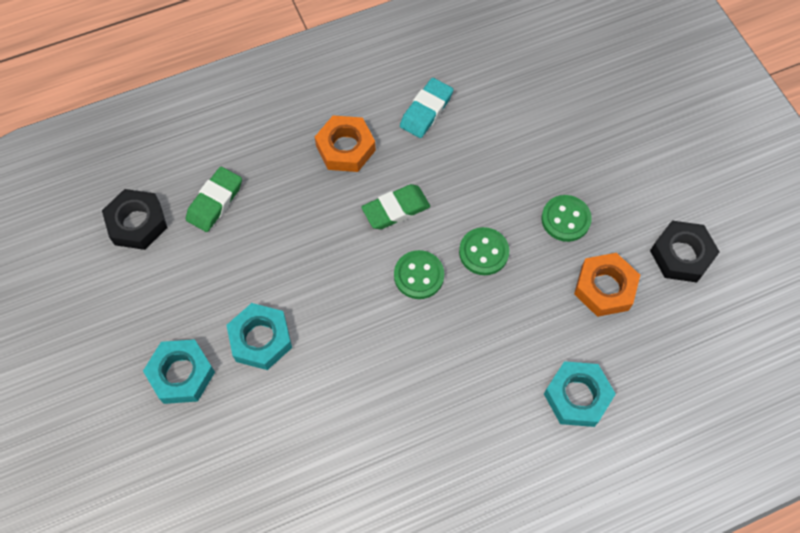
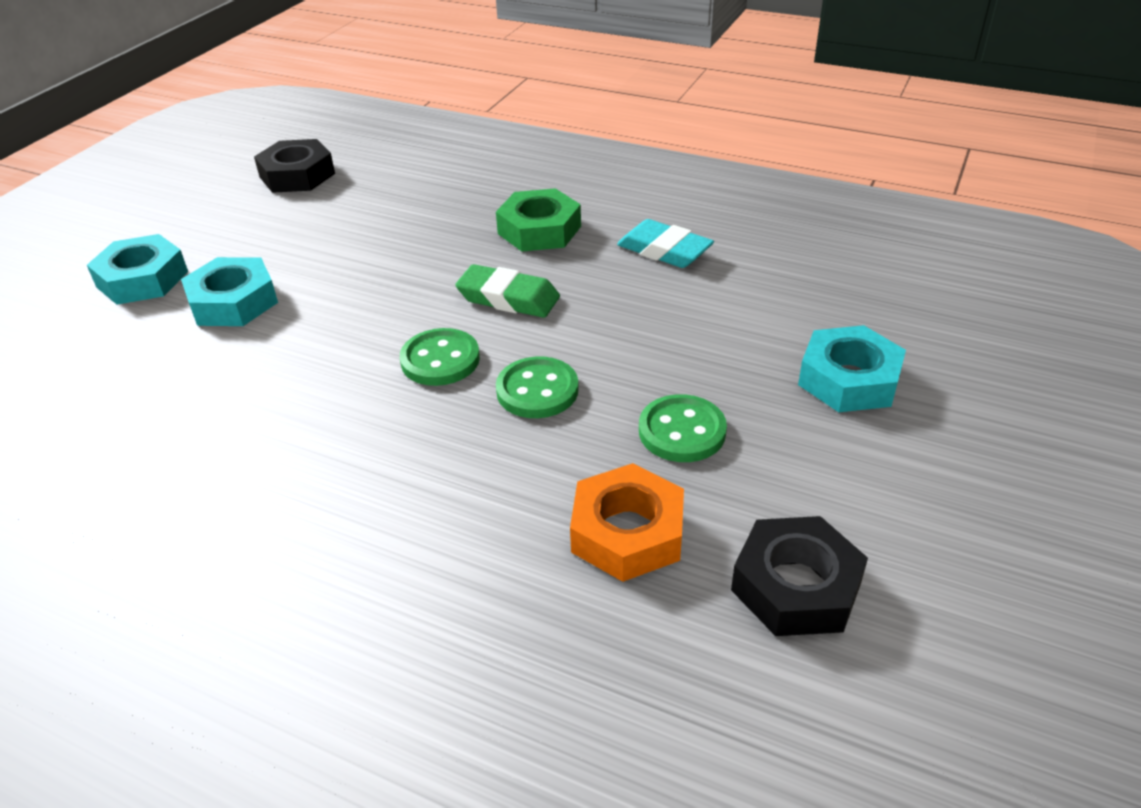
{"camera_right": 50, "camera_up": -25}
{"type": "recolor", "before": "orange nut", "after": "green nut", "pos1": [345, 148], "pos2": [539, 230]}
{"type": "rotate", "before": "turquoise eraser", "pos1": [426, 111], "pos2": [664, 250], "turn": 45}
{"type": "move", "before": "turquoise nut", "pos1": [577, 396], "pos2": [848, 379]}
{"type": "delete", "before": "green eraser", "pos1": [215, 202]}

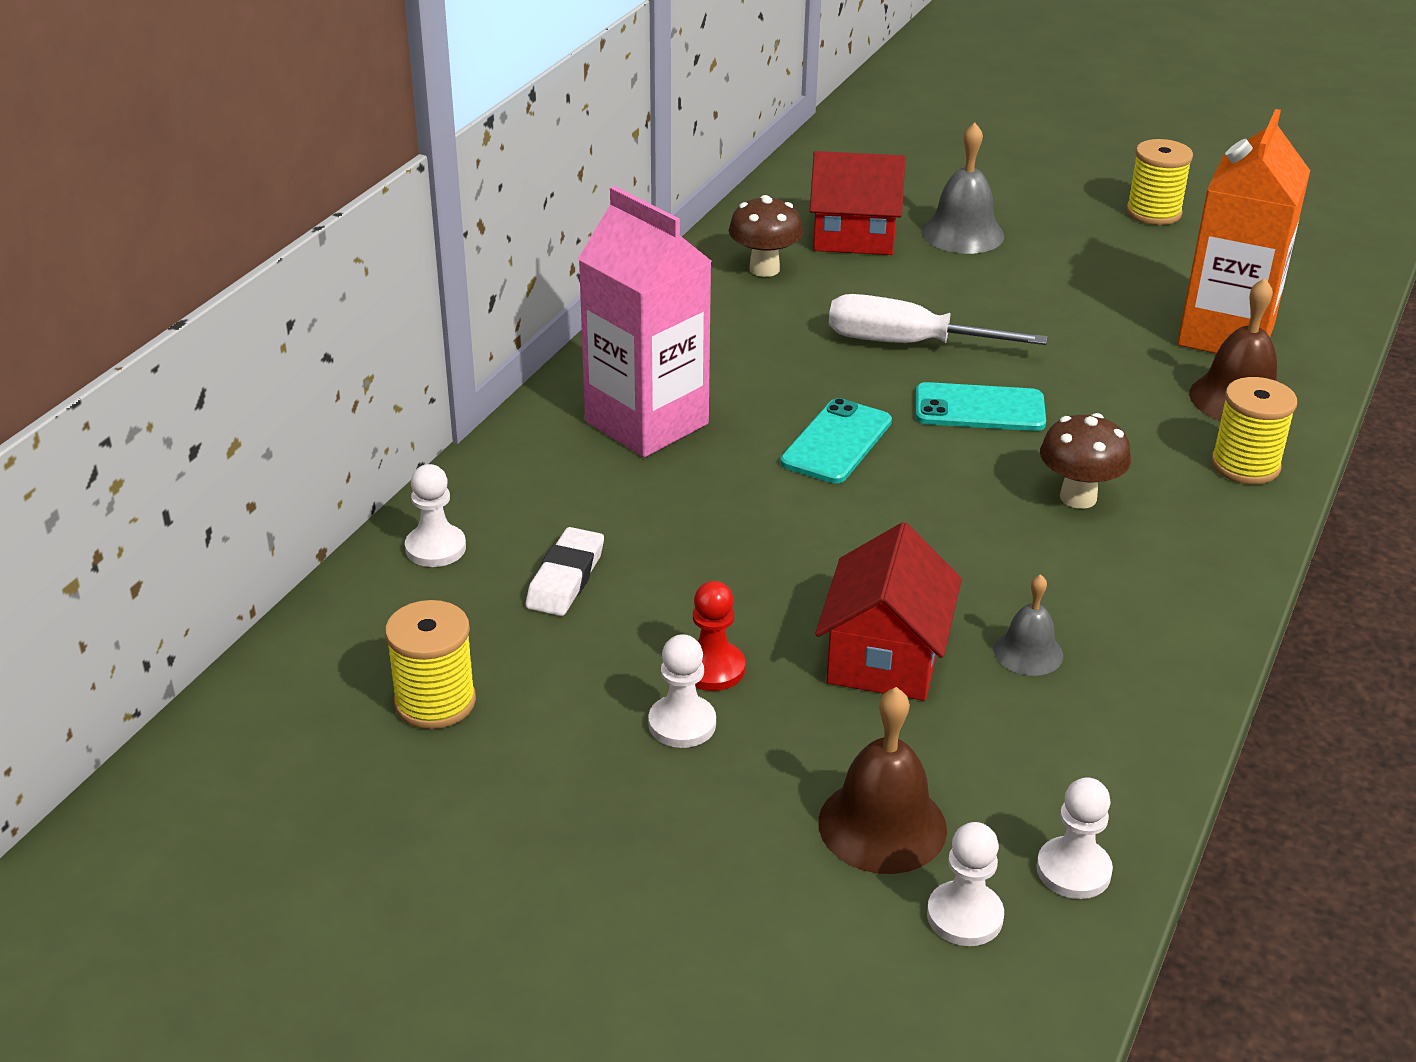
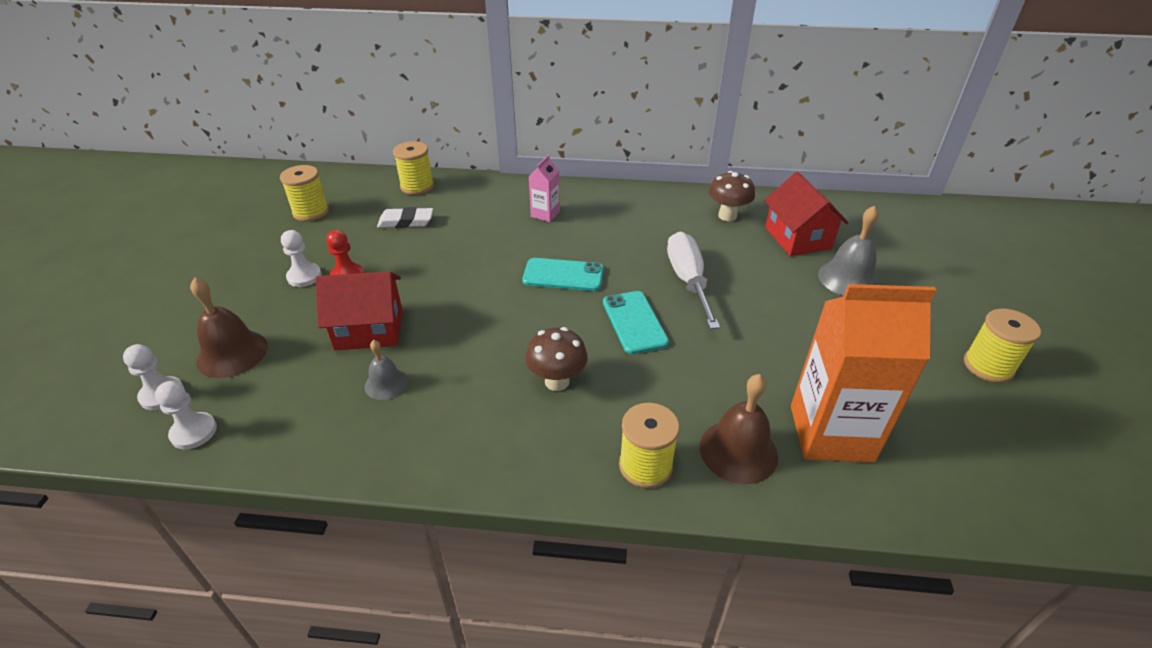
{"camera_right": 70, "camera_up": 5}
{"type": "replace", "before": "white pawn", "after": "yellow spool", "pos1": [435, 548], "pos2": [417, 186]}
{"type": "resize", "before": "pink carton", "pos1": [646, 423], "pos2": [545, 214], "scale": 0.46}

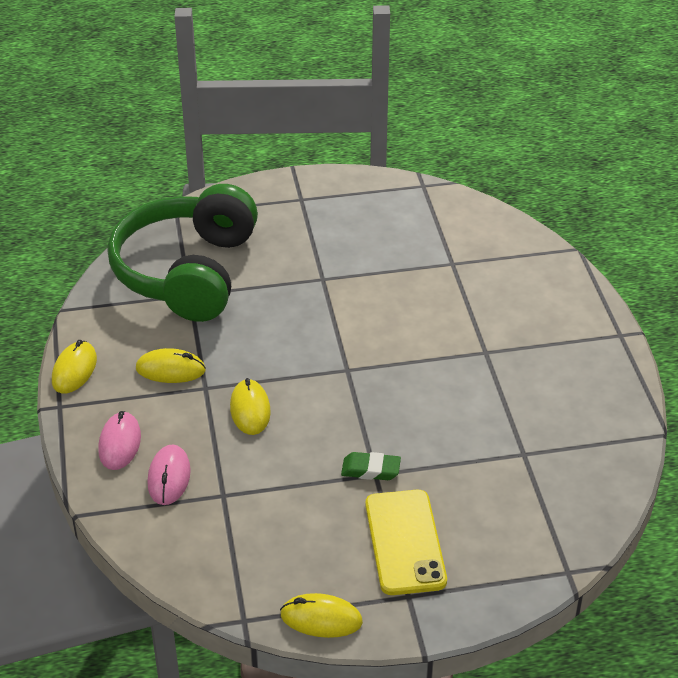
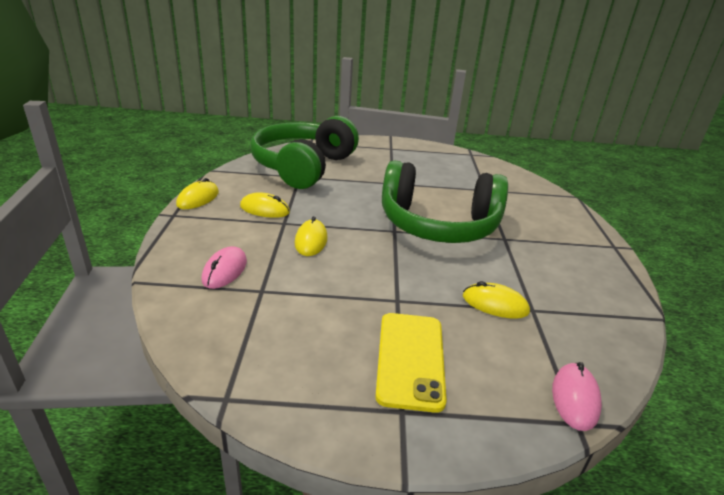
{"camera_right": 10, "camera_up": -10}
{"type": "insert", "after": "green headphones", "pos2": [438, 224]}
{"type": "move", "before": "yellow mouse", "pos1": [321, 619], "pos2": [495, 304]}
{"type": "move", "before": "pink mouse", "pos1": [120, 443], "pos2": [575, 398]}
{"type": "delete", "before": "green eraser", "pos1": [370, 470]}

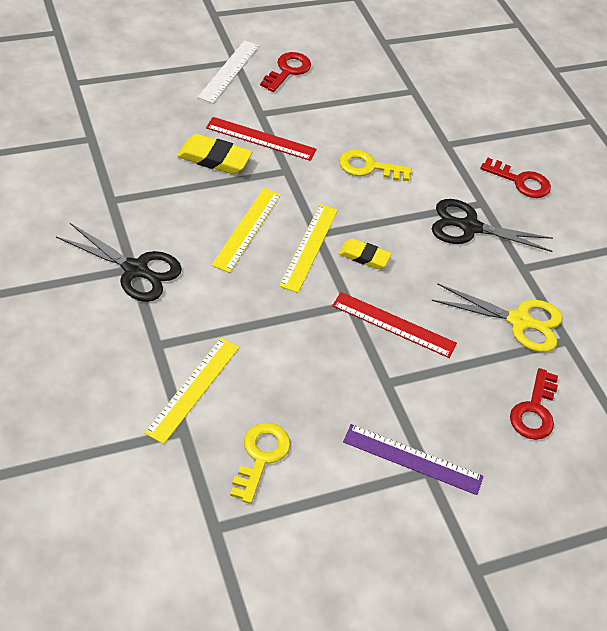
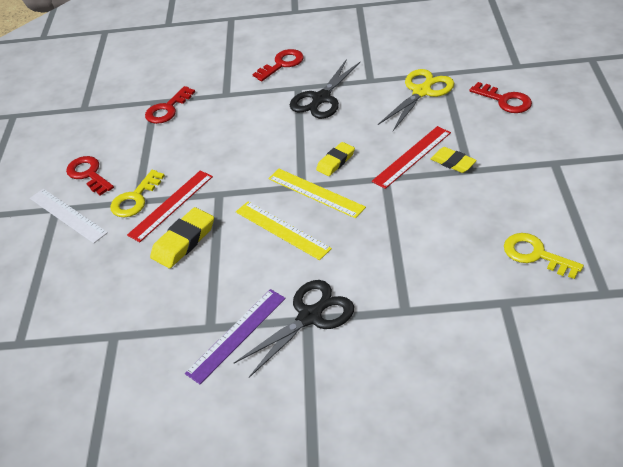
{"camera_right": -60, "camera_up": -5}
{"type": "move", "before": "yellow key", "pos1": [369, 167], "pos2": [135, 198]}
{"type": "insert", "after": "red key", "pos2": [167, 109]}
{"type": "move", "before": "purple ruler", "pos1": [412, 459], "pos2": [236, 335]}
{"type": "insert", "after": "yellow eraser", "pos2": [453, 162]}
{"type": "delete", "before": "yellow ruler", "pos1": [193, 389]}

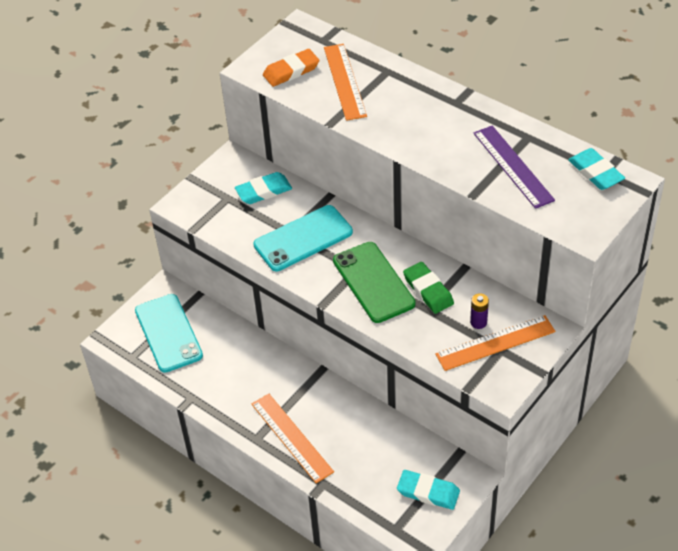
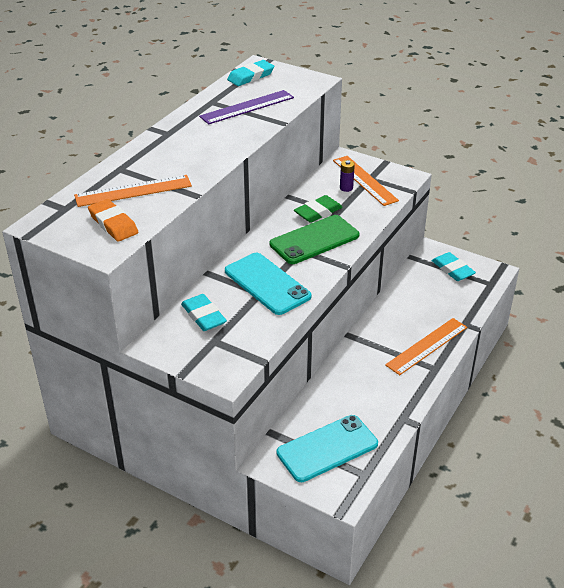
{"camera_right": -100, "camera_up": -10}
{"type": "rotate", "before": "turquoise eraser", "pos1": [428, 492], "pos2": [452, 269], "turn": -45}

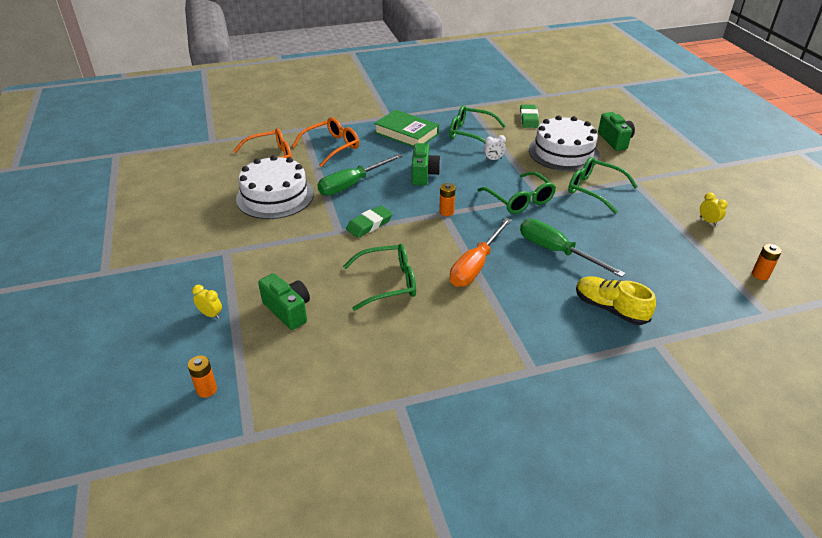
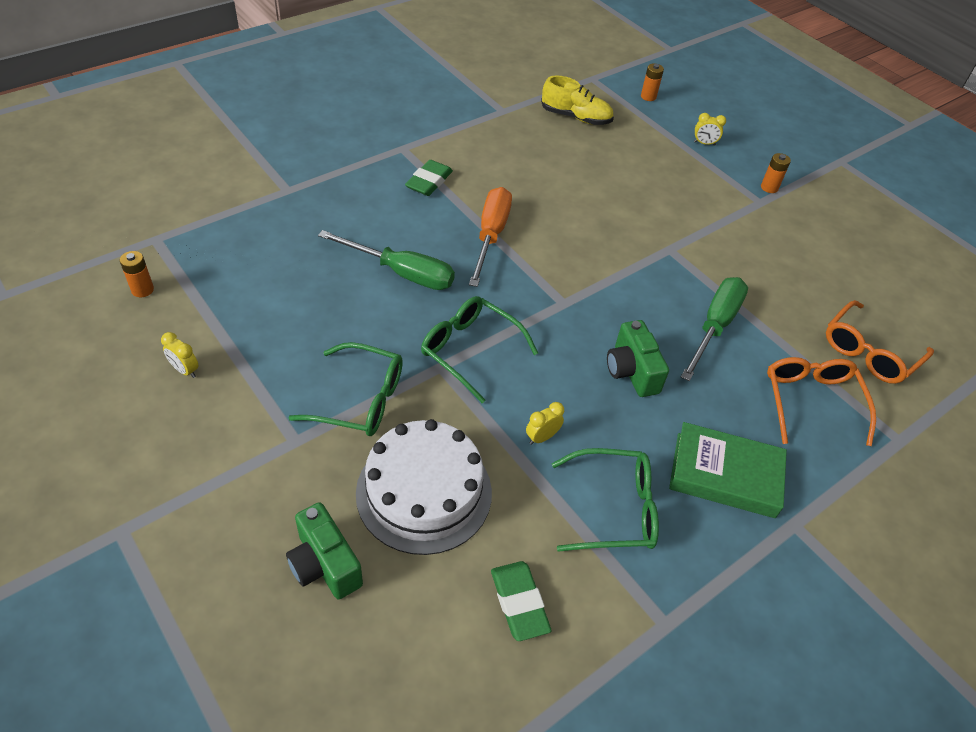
{"camera_right": 155, "camera_up": 10}
{"type": "move", "before": "green eraser", "pos1": [369, 224], "pos2": [429, 181]}
{"type": "recolor", "before": "white clock", "after": "yellow clock", "pos1": [493, 159], "pos2": [542, 437]}
{"type": "move", "before": "yellow shoe", "pos1": [610, 309], "pos2": [576, 117]}
{"type": "move", "before": "orange battery", "pos1": [446, 212], "pos2": [769, 187]}
{"type": "rotate", "before": "orange glasses", "pos1": [331, 147], "pos2": [811, 402], "turn": 150}
{"type": "delete", "before": "white cake", "pos1": [275, 196]}
{"type": "delete", "before": "green camera", "pos1": [288, 310]}
{"type": "delete", "before": "green glasses", "pos1": [388, 283]}

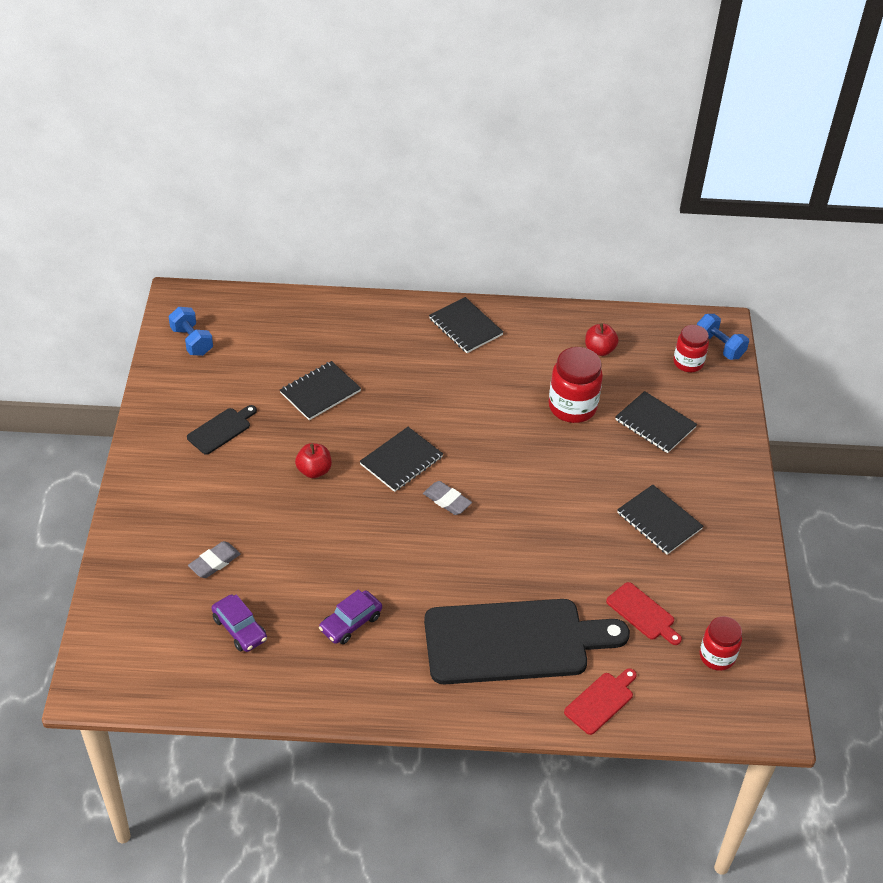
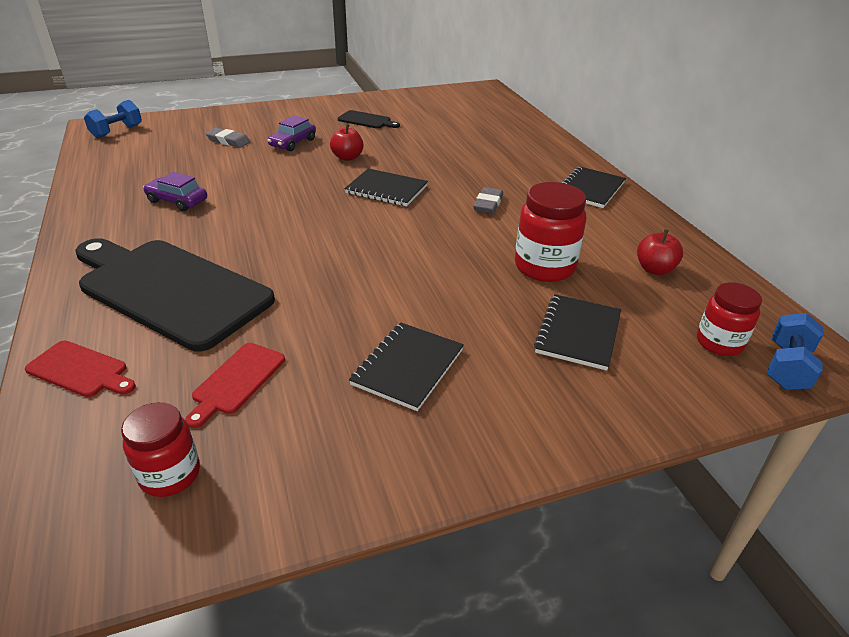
{"camera_right": 70, "camera_up": -10}
{"type": "rotate", "before": "black cutting board", "pos1": [513, 641], "pos2": [169, 290], "turn": 150}
{"type": "move", "before": "blue dumbbell", "pos1": [192, 341], "pos2": [117, 131]}
{"type": "move", "before": "purple car", "pos1": [240, 629], "pos2": [293, 143]}
{"type": "move", "before": "grey eraser", "pos1": [447, 500], "pos2": [488, 204]}
{"type": "delete", "before": "black notebook", "pos1": [320, 392]}

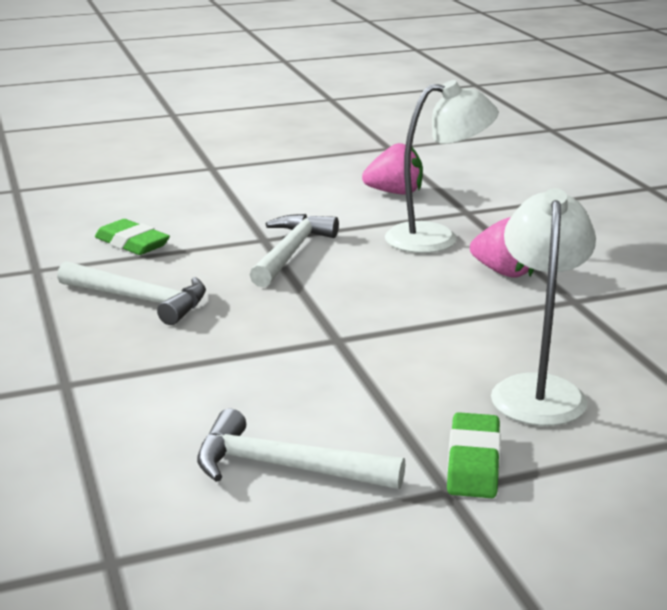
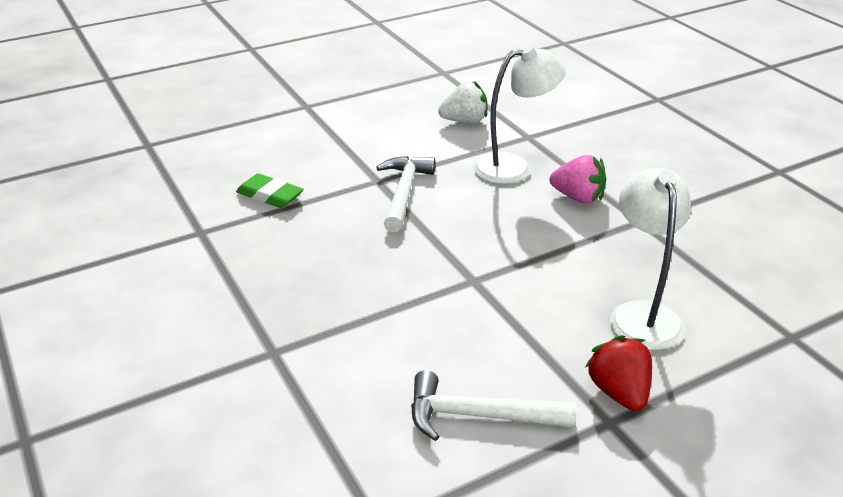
{"camera_right": -10, "camera_up": 10}
{"type": "recolor", "before": "pink strawberry", "after": "white strawberry", "pos1": [395, 192], "pos2": [464, 121]}
{"type": "replace", "before": "green eraser", "after": "red strawberry", "pos1": [473, 462], "pos2": [619, 392]}
{"type": "delete", "before": "white hammer", "pos1": [139, 300]}

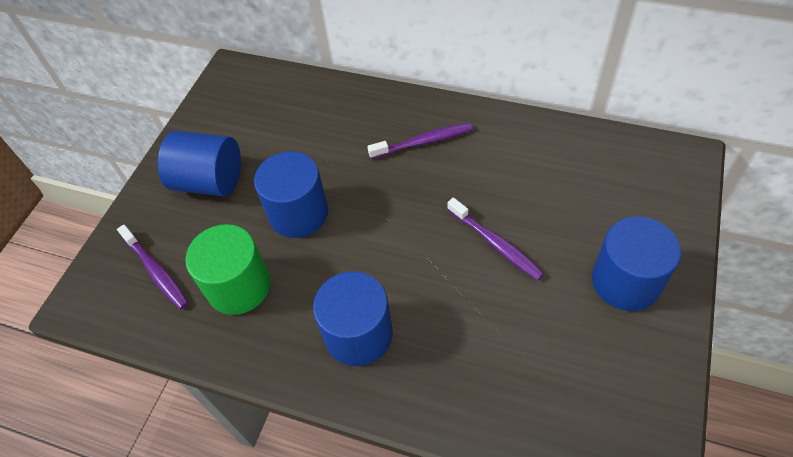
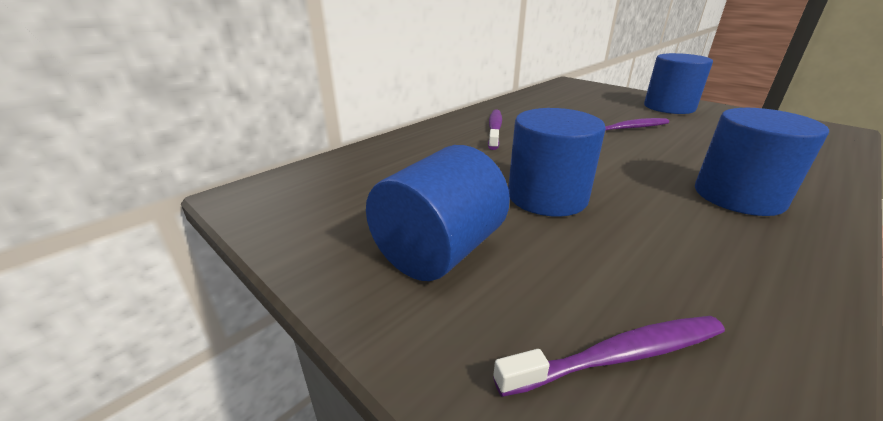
{"camera_right": -70, "camera_up": -25}
{"type": "delete", "before": "green cylinder", "pos1": [239, 286]}

